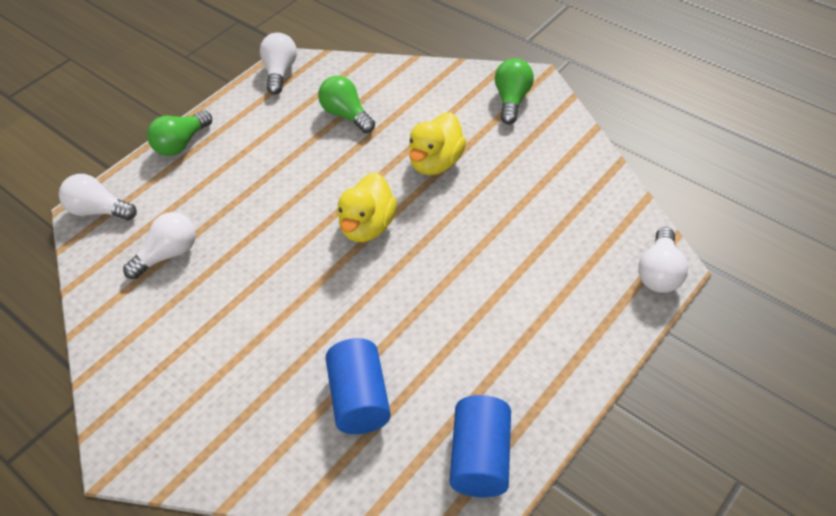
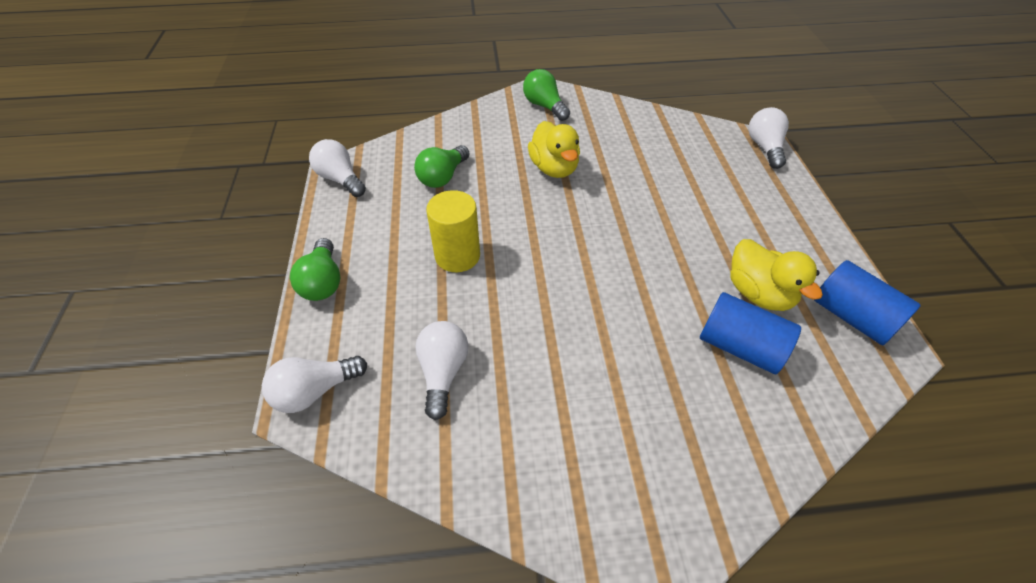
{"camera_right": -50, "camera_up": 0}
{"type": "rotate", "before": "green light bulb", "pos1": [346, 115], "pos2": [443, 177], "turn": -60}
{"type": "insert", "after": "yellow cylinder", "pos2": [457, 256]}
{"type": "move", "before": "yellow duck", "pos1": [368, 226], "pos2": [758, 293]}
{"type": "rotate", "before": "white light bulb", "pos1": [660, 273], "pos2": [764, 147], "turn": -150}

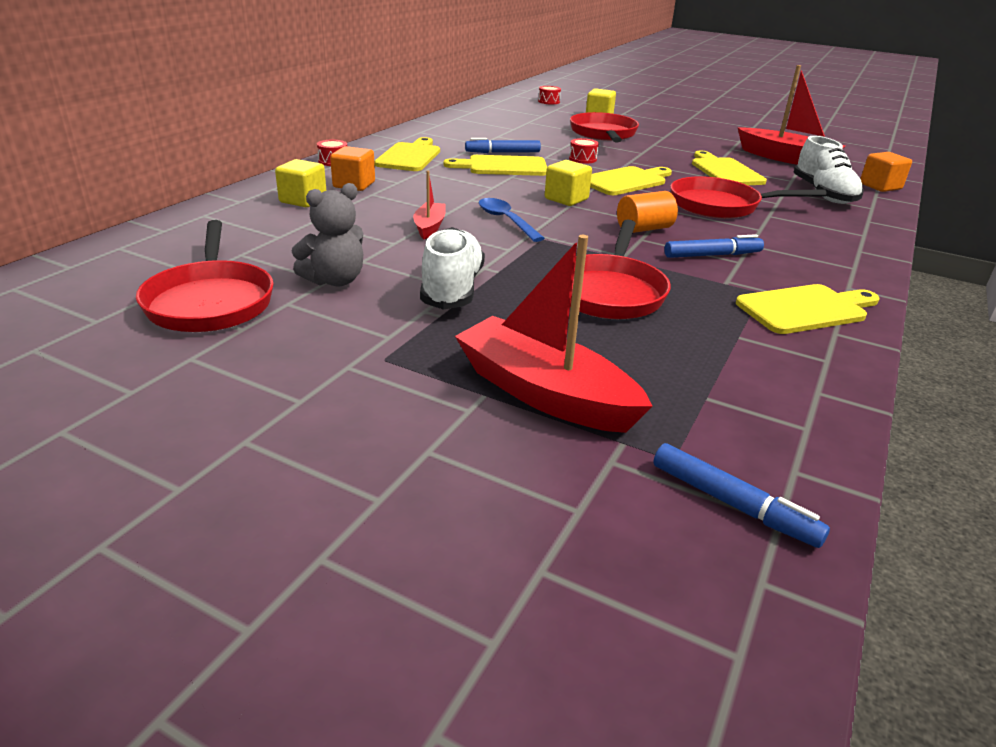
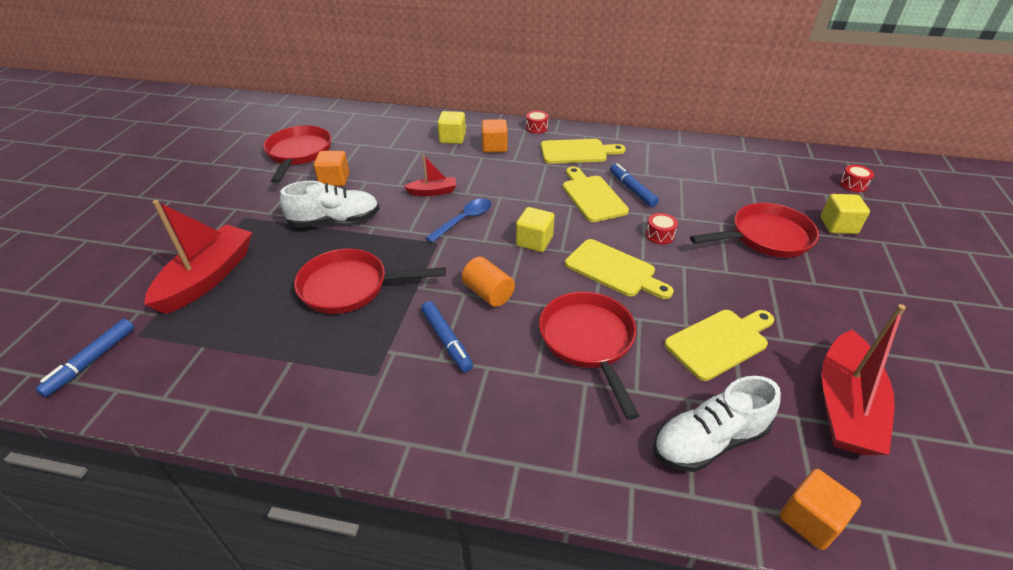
{"camera_right": 75, "camera_up": 10}
{"type": "rotate", "before": "red pan", "pos1": [210, 301], "pos2": [299, 154], "turn": 120}
{"type": "replace", "before": "grey teddy bear", "after": "orange cube", "pos1": [335, 280], "pos2": [334, 180]}
{"type": "delete", "before": "yellow cutting board", "pos1": [805, 309]}

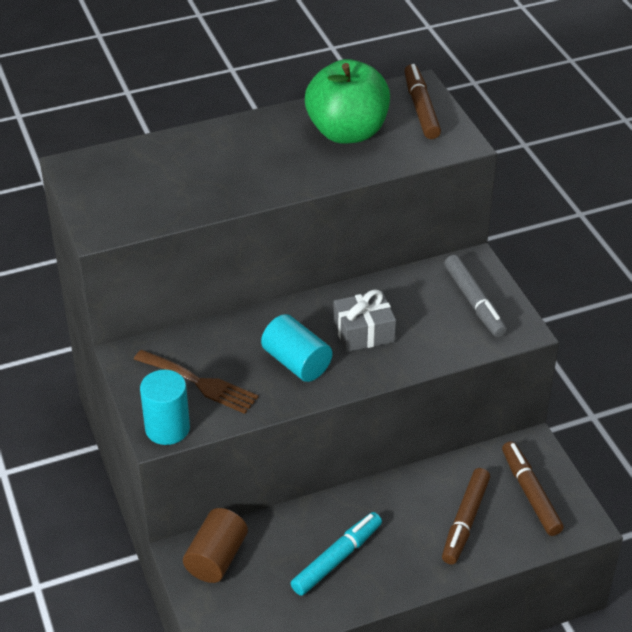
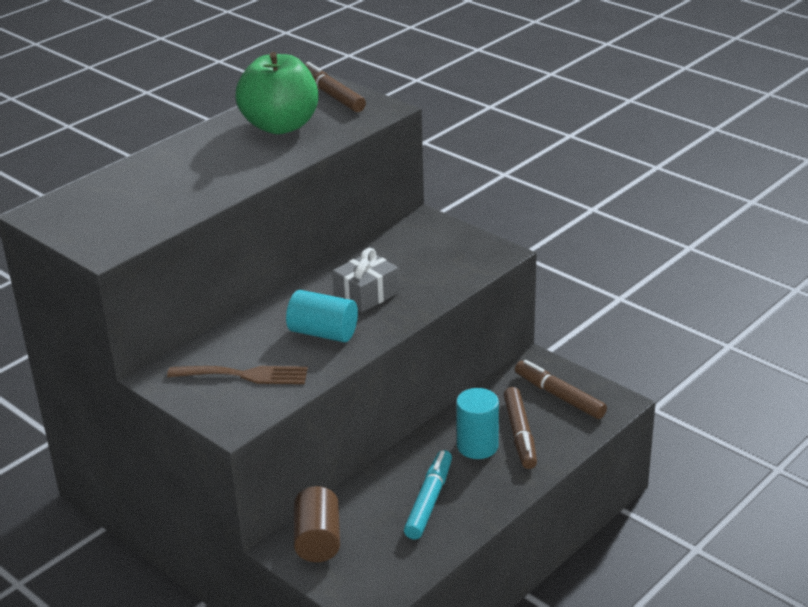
{"camera_right": -25, "camera_up": -10}
{"type": "move", "before": "turquoise cylinder", "pos1": [167, 428], "pos2": [477, 446]}
{"type": "delete", "before": "grey marker", "pos1": [474, 302]}

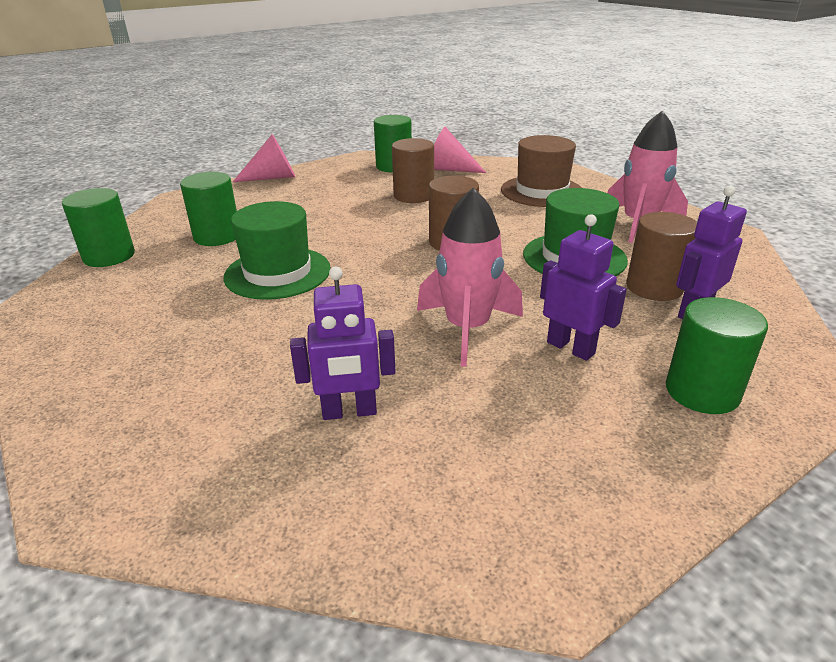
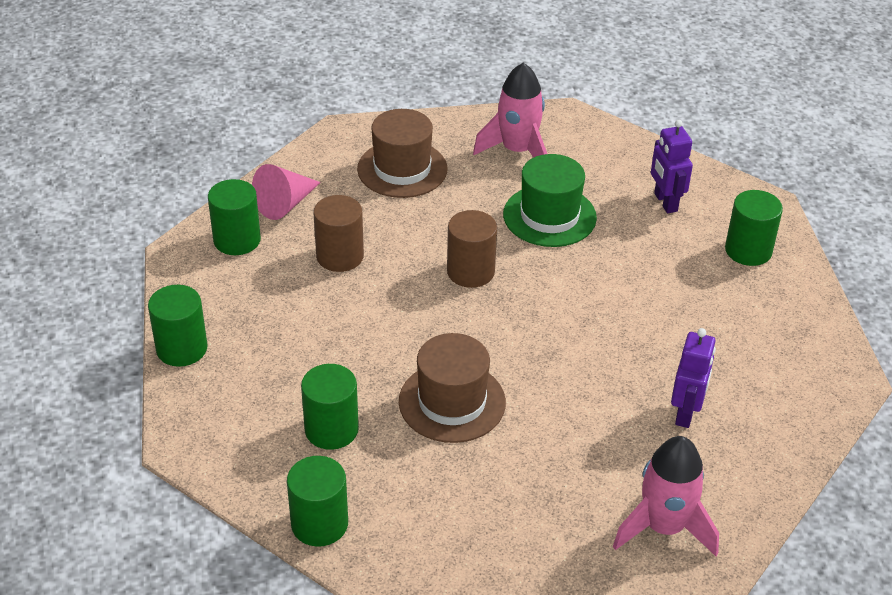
{"camera_right": -65, "camera_up": 10}
{"type": "replace", "before": "pink cone", "after": "green cylinder", "pos1": [272, 177], "pos2": [182, 348]}
{"type": "recolor", "before": "green hat", "after": "brown hat", "pos1": [277, 273], "pos2": [452, 402]}
{"type": "move", "before": "pink rocket", "pos1": [467, 329], "pos2": [664, 527]}
{"type": "delete", "before": "purple robot", "pos1": [571, 348]}
{"type": "delete", "before": "brown cylinder", "pos1": [654, 287]}

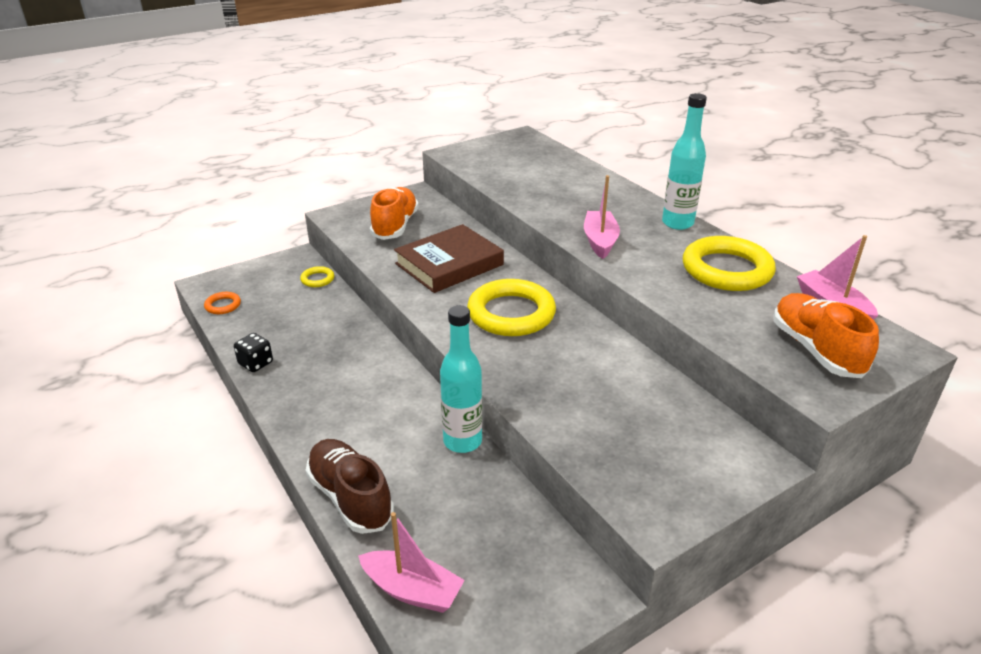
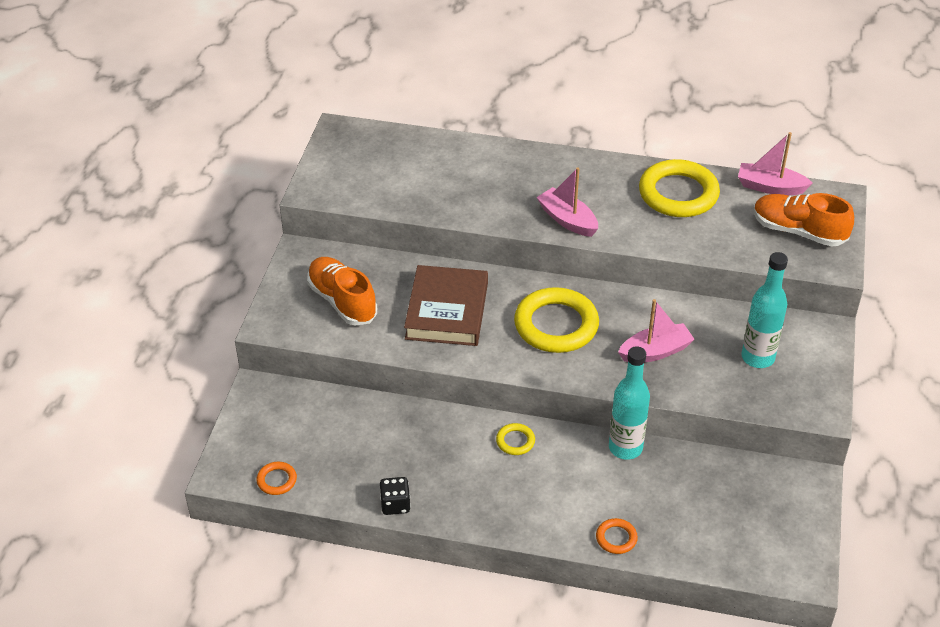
{"camera_right": -45, "camera_up": 10}
{"type": "move", "before": "yellow ring", "pos1": [317, 279], "pos2": [515, 441]}
{"type": "replace", "before": "brown shoe", "after": "orange ring", "pos1": [350, 498], "pos2": [616, 538]}
{"type": "move", "before": "pink boat", "pos1": [412, 590], "pos2": [655, 351]}
{"type": "move", "before": "turquoise bottle", "pos1": [677, 223], "pos2": [757, 357]}

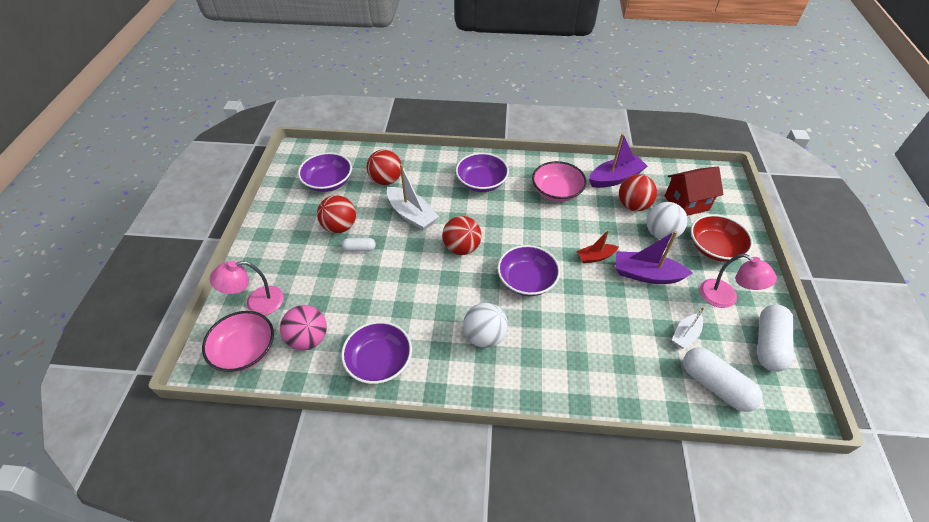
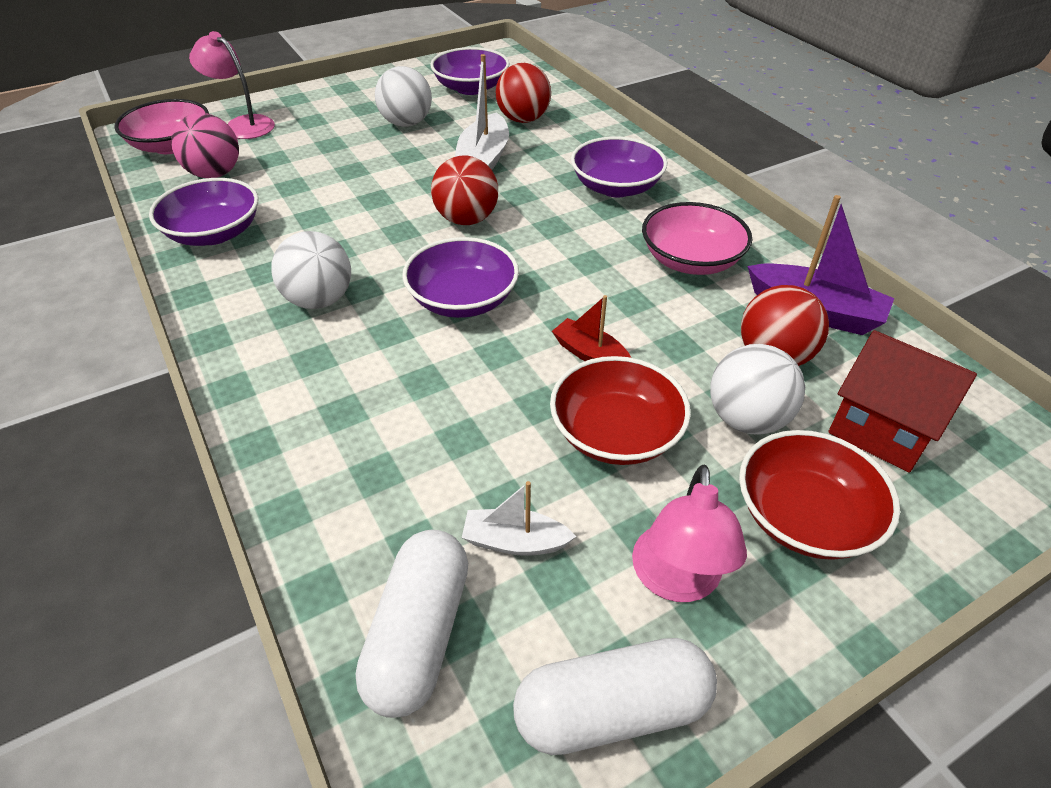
{"camera_right": 55, "camera_up": -5}
{"type": "recolor", "before": "red ball", "after": "white ball", "pos1": [340, 227], "pos2": [406, 123]}
{"type": "replace", "before": "purple boat", "after": "red bowl", "pos1": [646, 274], "pos2": [615, 433]}
{"type": "delete", "before": "white capsule", "pos1": [359, 249]}

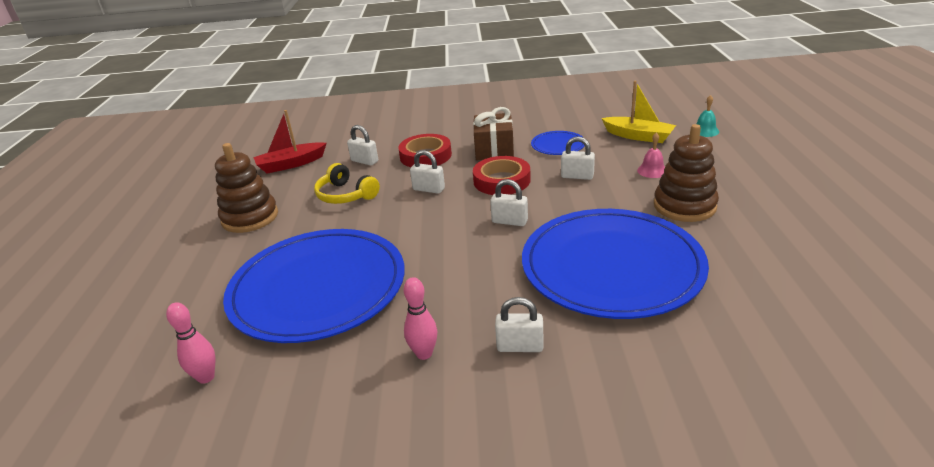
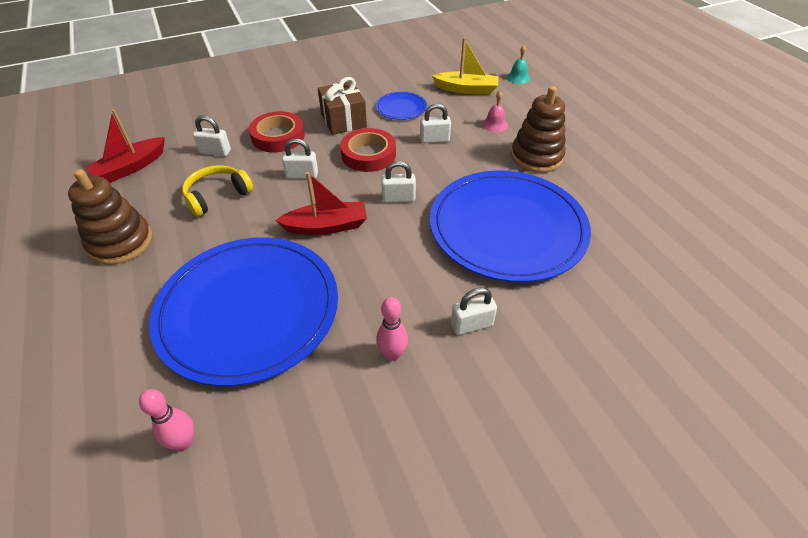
{"camera_right": -25, "camera_up": 15}
{"type": "rotate", "before": "yellow headphones", "pos1": [346, 195], "pos2": [217, 196], "turn": 120}
{"type": "insert", "after": "red boat", "pos2": [326, 226]}

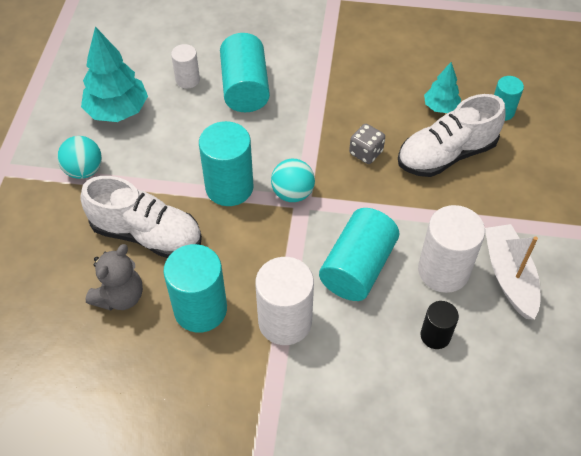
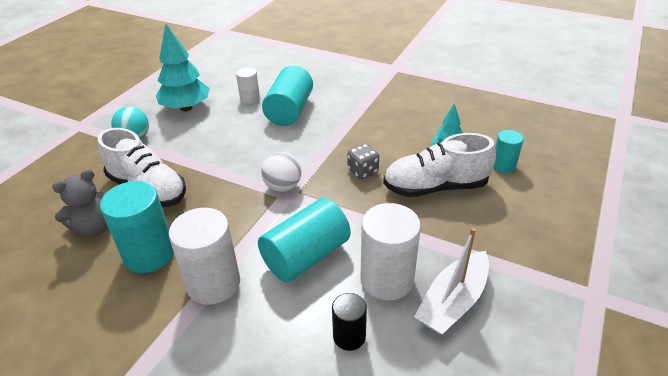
{"camera_right": 20, "camera_up": -15}
{"type": "recolor", "before": "turquoise ball", "after": "white ball", "pos1": [292, 193], "pos2": [283, 187]}
{"type": "rotate", "before": "white boat", "pos1": [509, 276], "pos2": [453, 301], "turn": -150}
{"type": "delete", "before": "turquoise cylinder", "pos1": [229, 187]}

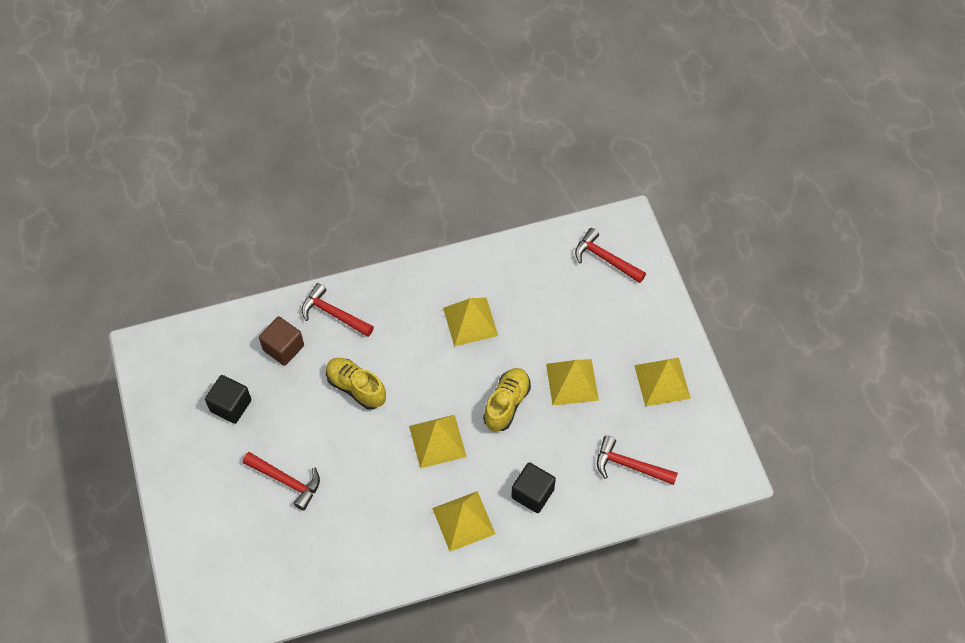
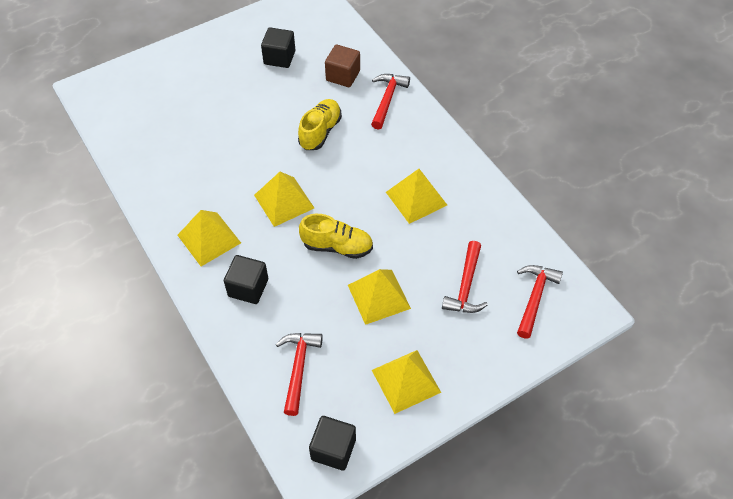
{"camera_right": 75, "camera_up": -5}
{"type": "insert", "after": "black cube", "pos2": [333, 449]}
{"type": "move", "before": "red hammer", "pos1": [286, 481], "pos2": [466, 286]}

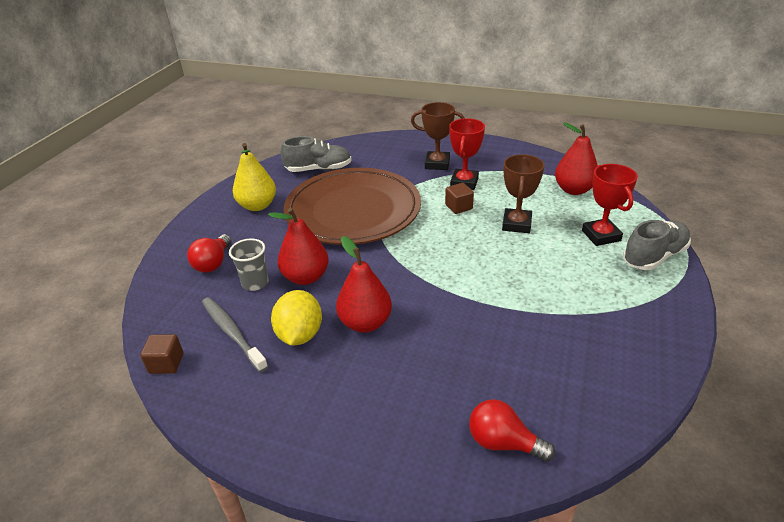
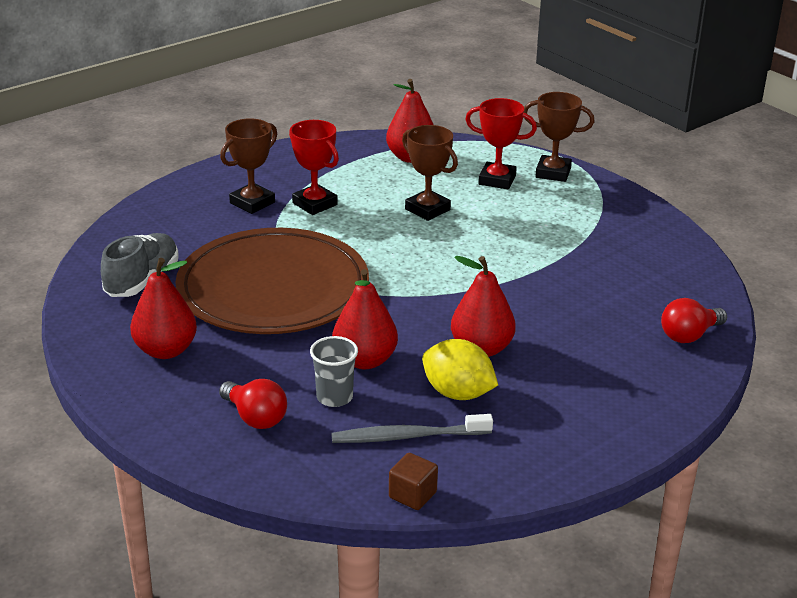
{"camera_right": -60, "camera_up": -5}
{"type": "recolor", "before": "yellow pear", "after": "red pear", "pos1": [257, 206], "pos2": [166, 350]}
{"type": "replace", "before": "grey shoe", "after": "brown trophy", "pos1": [654, 256], "pos2": [553, 173]}
{"type": "delete", "before": "brown cube", "pos1": [458, 207]}

